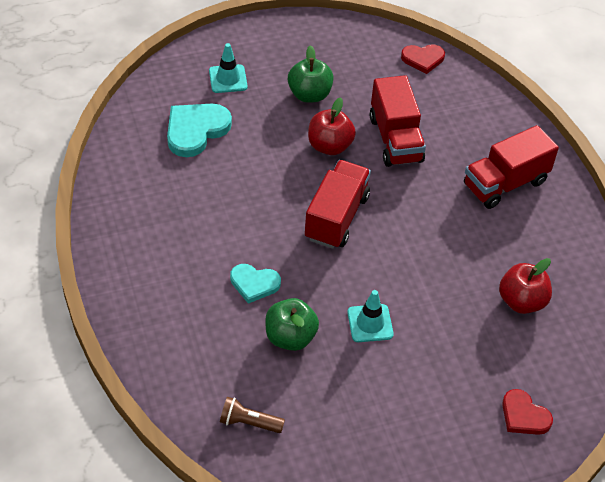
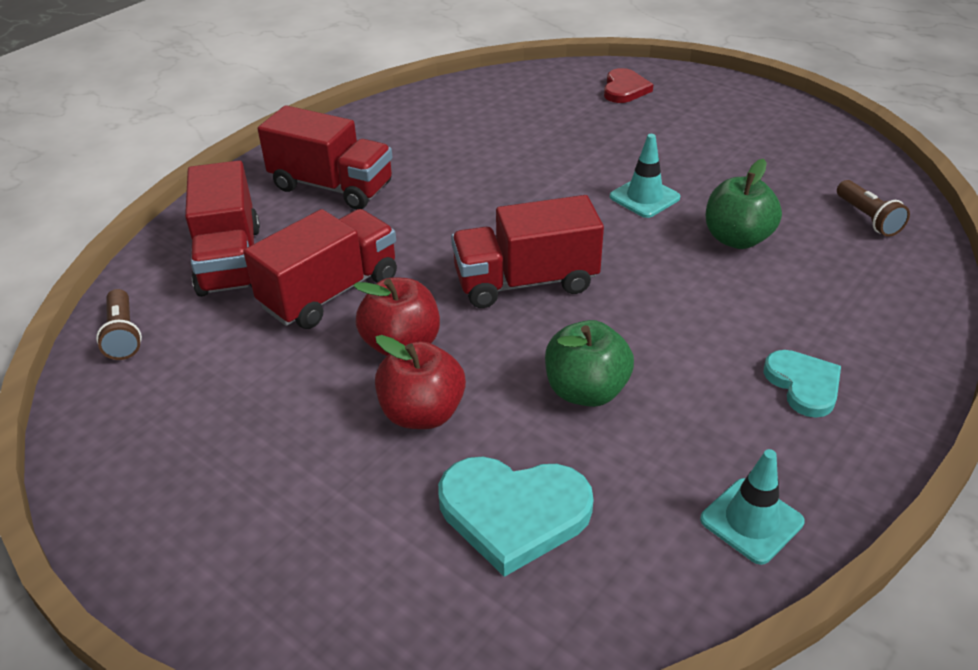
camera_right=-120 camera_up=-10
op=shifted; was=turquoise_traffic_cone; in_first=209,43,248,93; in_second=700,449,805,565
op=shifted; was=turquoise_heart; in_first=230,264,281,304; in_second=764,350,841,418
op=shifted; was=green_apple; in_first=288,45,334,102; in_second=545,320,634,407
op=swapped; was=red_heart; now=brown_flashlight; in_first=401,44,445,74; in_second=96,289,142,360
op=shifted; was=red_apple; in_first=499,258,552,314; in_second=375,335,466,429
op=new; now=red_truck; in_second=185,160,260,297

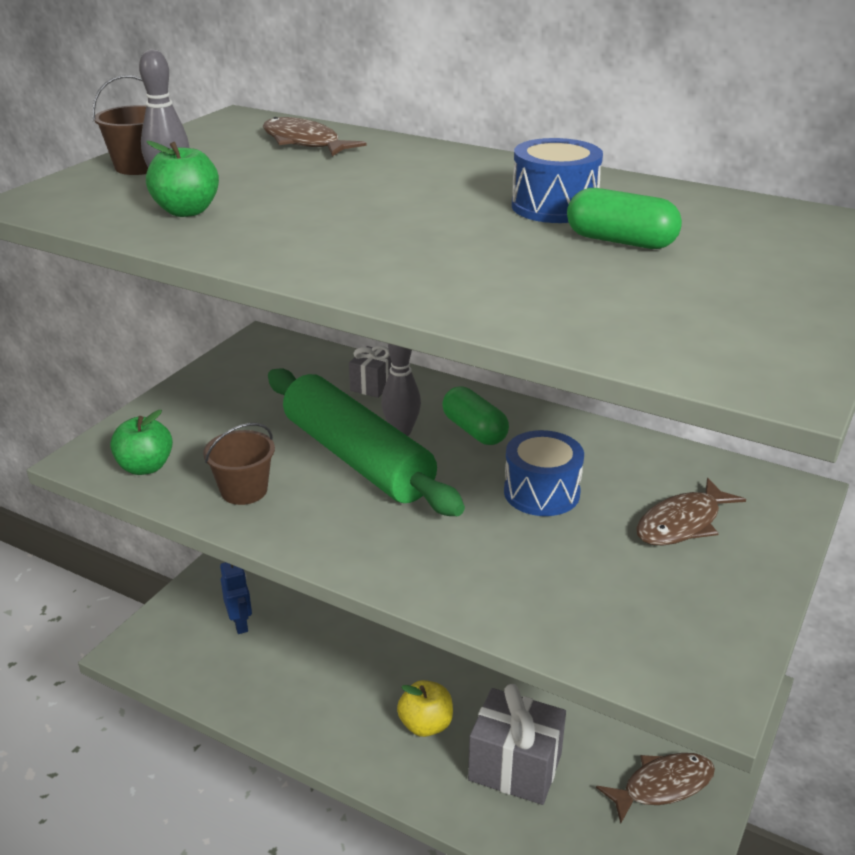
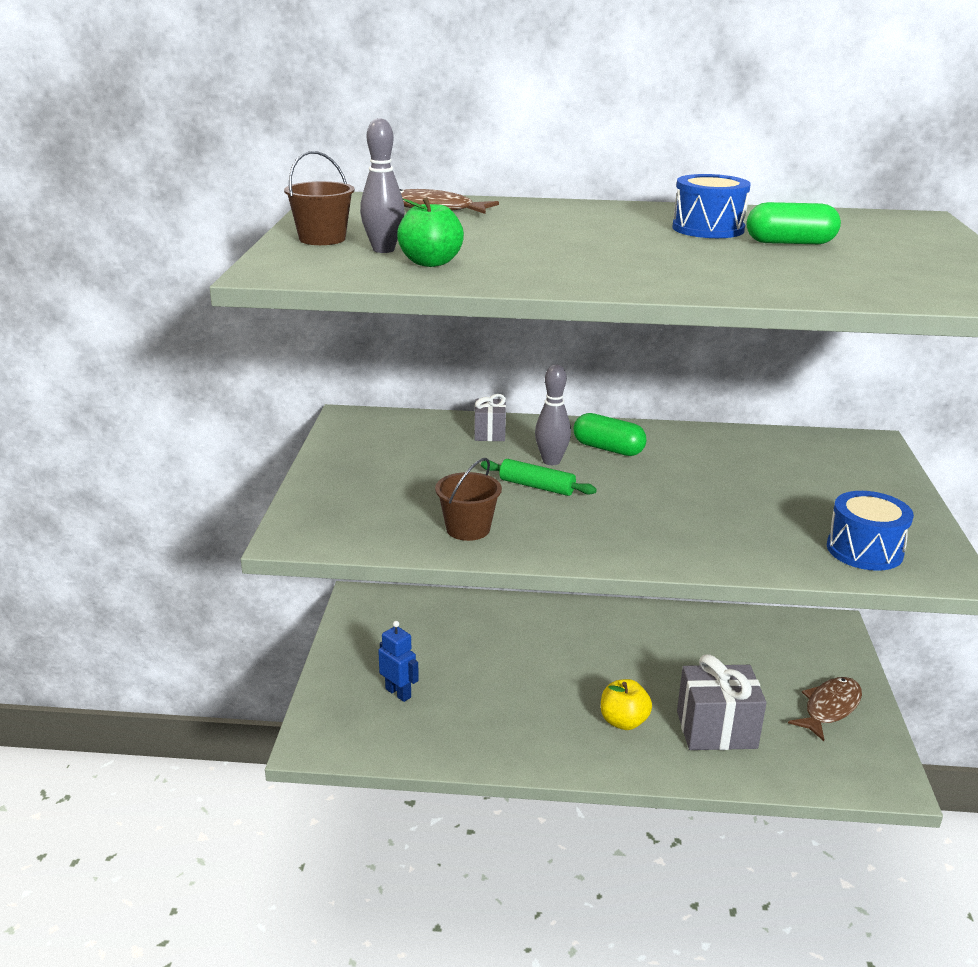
camera_right=-25 camera_up=-5
op=gone; was=green_apple; in_first=110,410,173,475
op=scaled; was=green_rolling_pin; in_first=268,368,465,516; in_second=481,459,597,496; ratio=0.43
op=shifted; was=blue_drum; in_first=504,430,584,516; in_second=827,491,914,571
op=gone; was=brown_fish; in_first=636,478,746,546

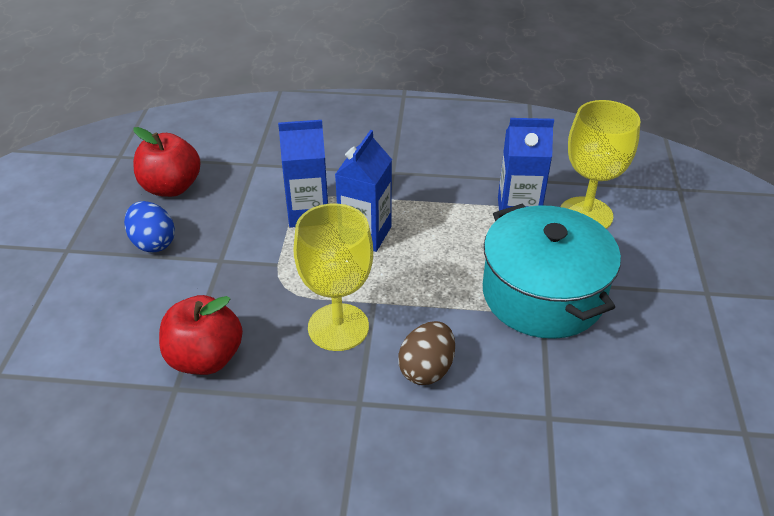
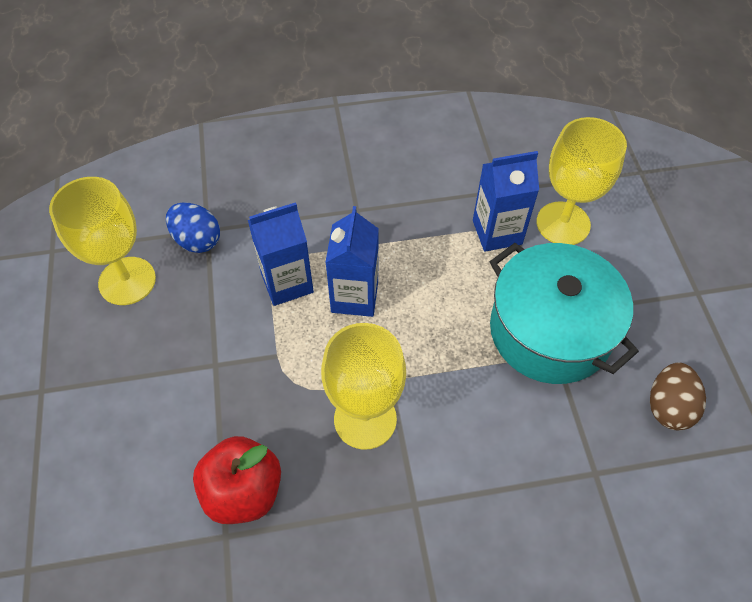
camera_right=-15 camera_up=15
op=shifted; was=blue_egg; in_first=124,201,175,253; in_second=166,202,220,253
op=swapped; was=red_apple; now=yellow_goblet; in_first=133,127,201,197; in_second=49,177,156,305
op=shifted; was=brown_egg; in_first=398,321,455,385; in_second=650,362,706,430

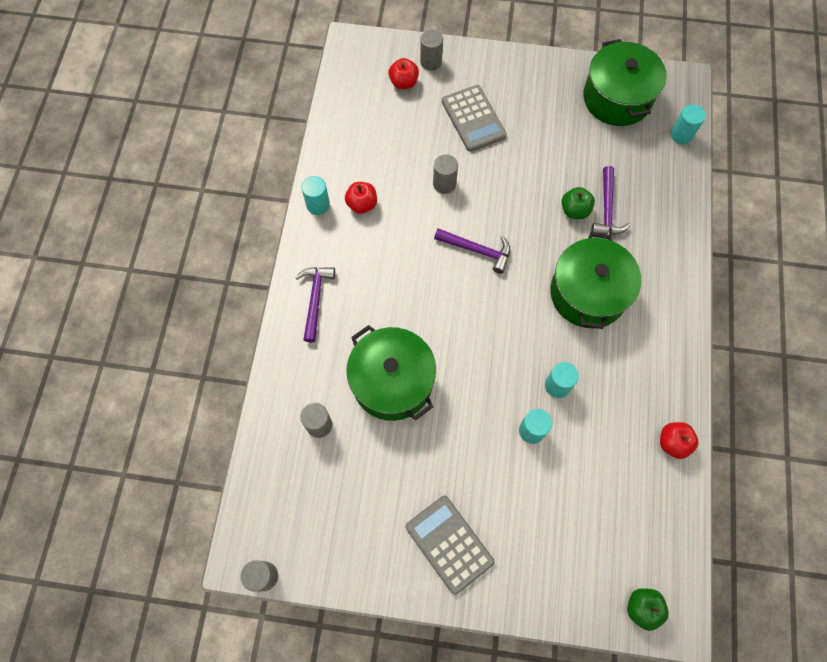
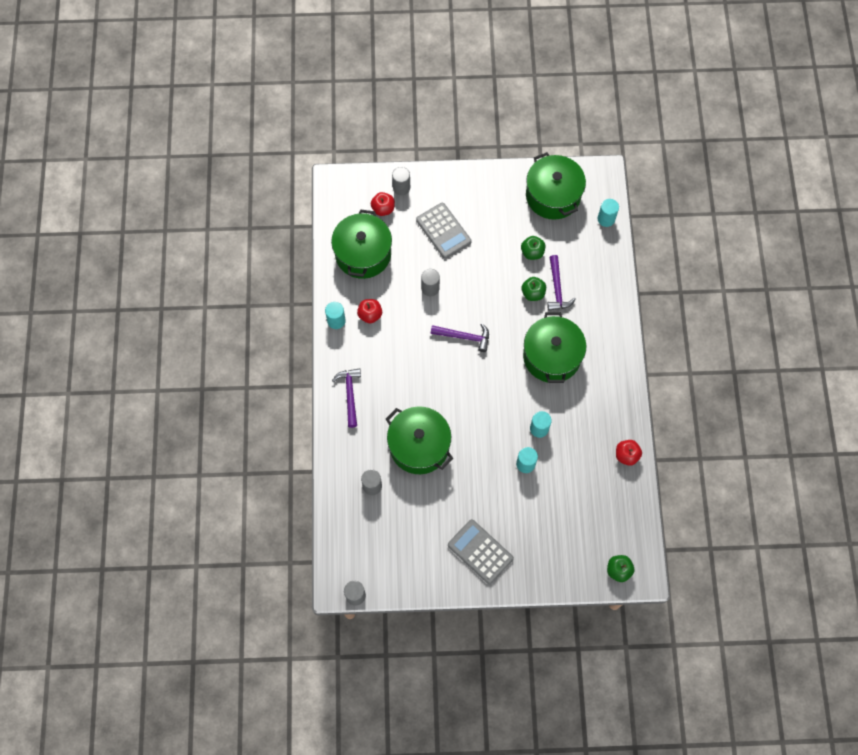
camera_right=-10 camera_up=0
op=new; now=green_pot; in_second=331,210,392,279
op=new; now=green_apple; in_second=521,236,545,260

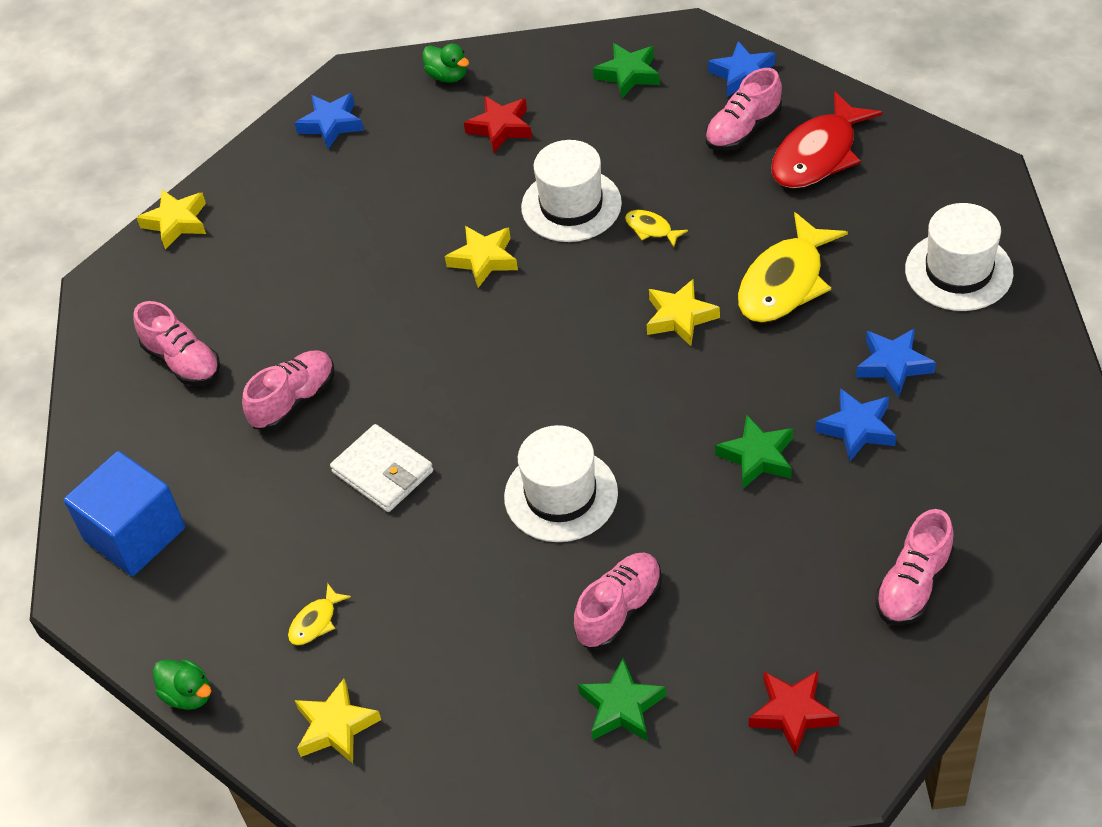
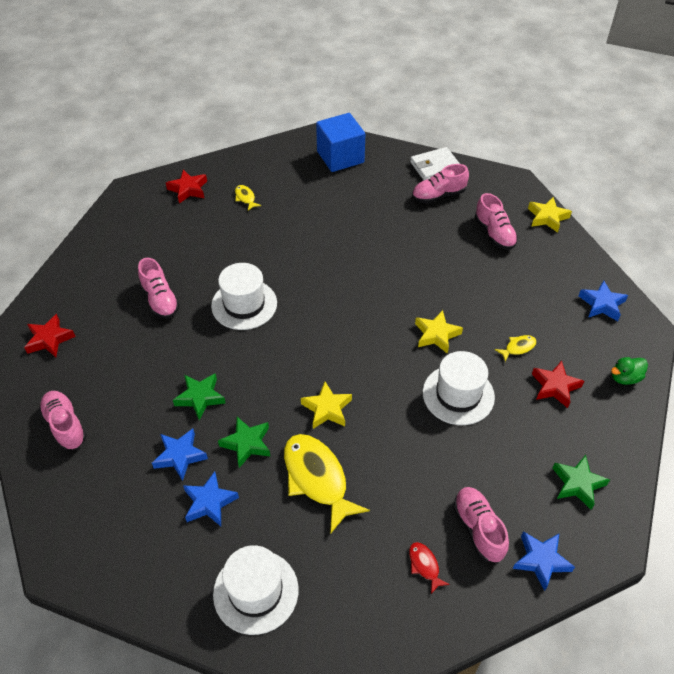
camera_right=110 camera_up=0
op=gone; was=green_duck; in_first=153,659,211,710
op=shifted; was=pink_shoe; in_first=242,351,334,431; in_second=475,193,518,250
op=repainted; was=yellow_star; now=red_star; in_first=295,679,381,763; in_second=166,170,207,203
op=shifted; was=white_wallet; in_first=330,424,433,512; in_second=410,147,460,180
op=shifted; was=green_star; in_first=578,658,666,742; in_second=218,417,270,468
op=shifted; was=yellow_fish; in_first=625,210,688,247; in_second=495,335,537,362
op=scaled; was=red_fish; in_first=771,91,883,188; in_second=409,542,450,594; ratio=0.45

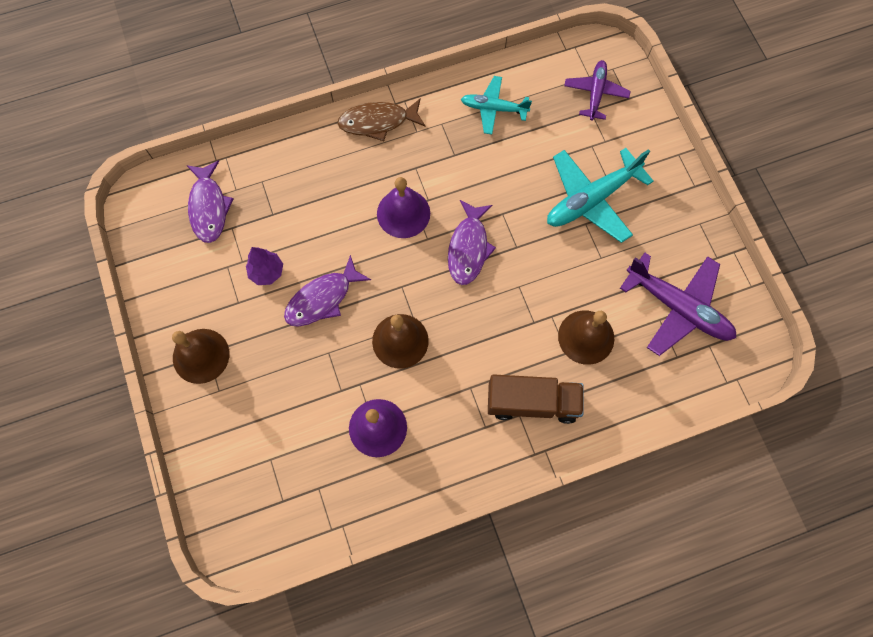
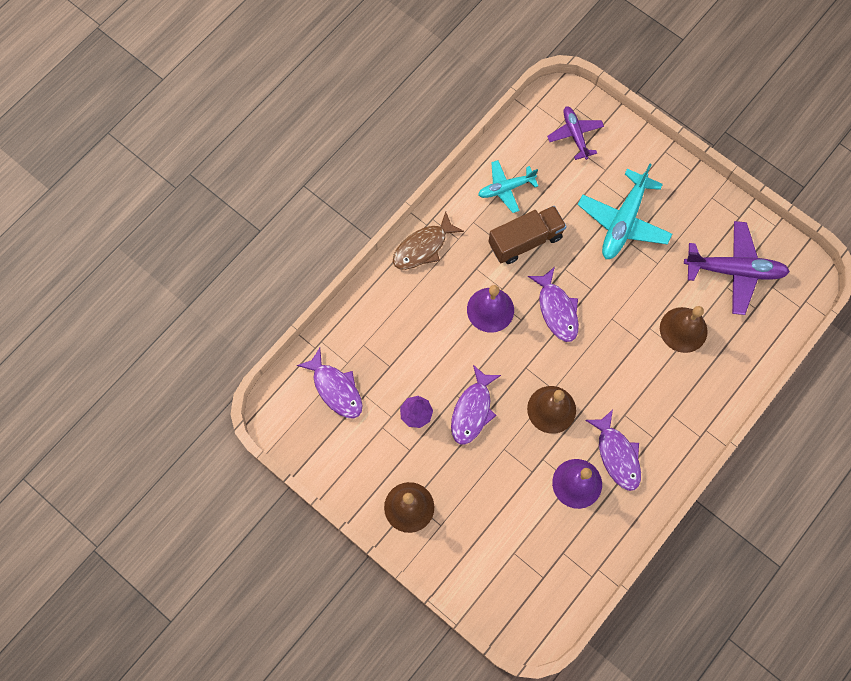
camera_right=-30 camera_up=0
op=shifted; was=brown_truck; in_first=488,374,583,424; in_second=488,206,567,264
op=new; now=purple_fish; in_second=585,409,641,491

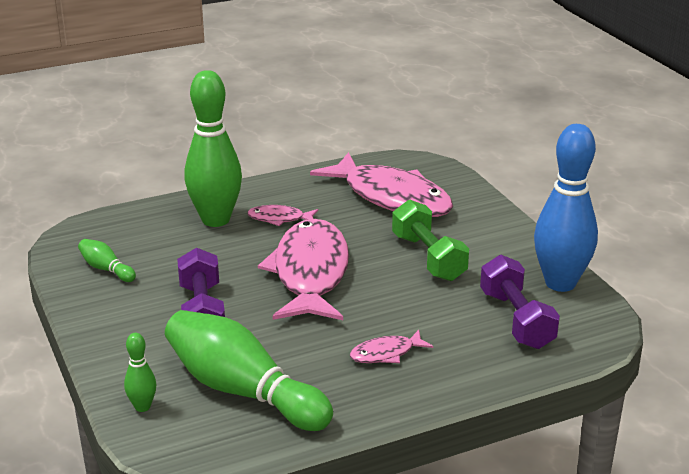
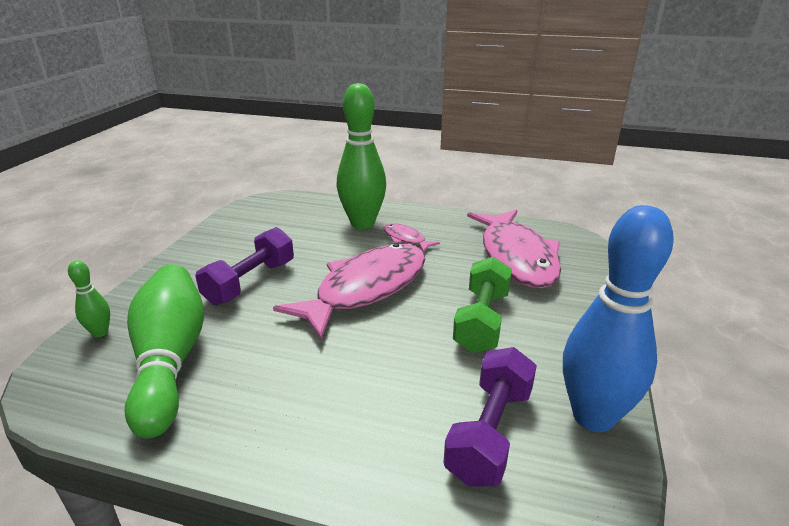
camera_right=40 camera_up=0
op=gone; was=green_bowling_pin; in_first=78,239,136,282
op=gone; was=pink_fish; in_first=350,330,433,363

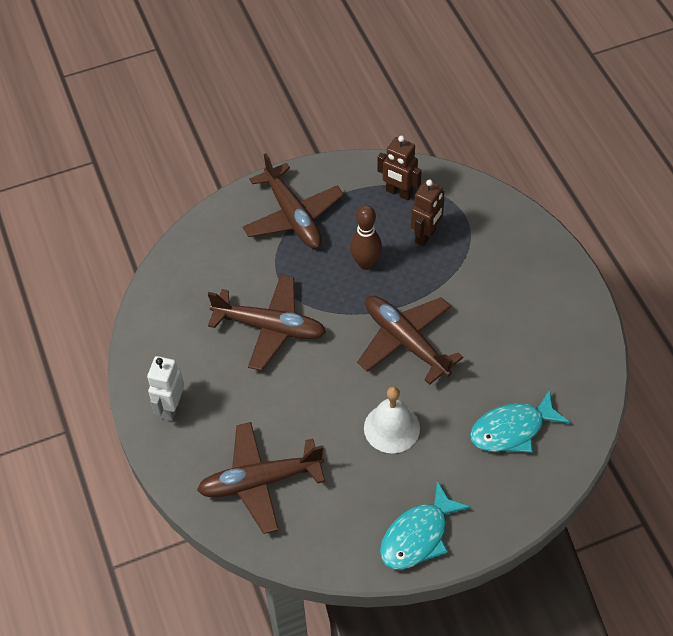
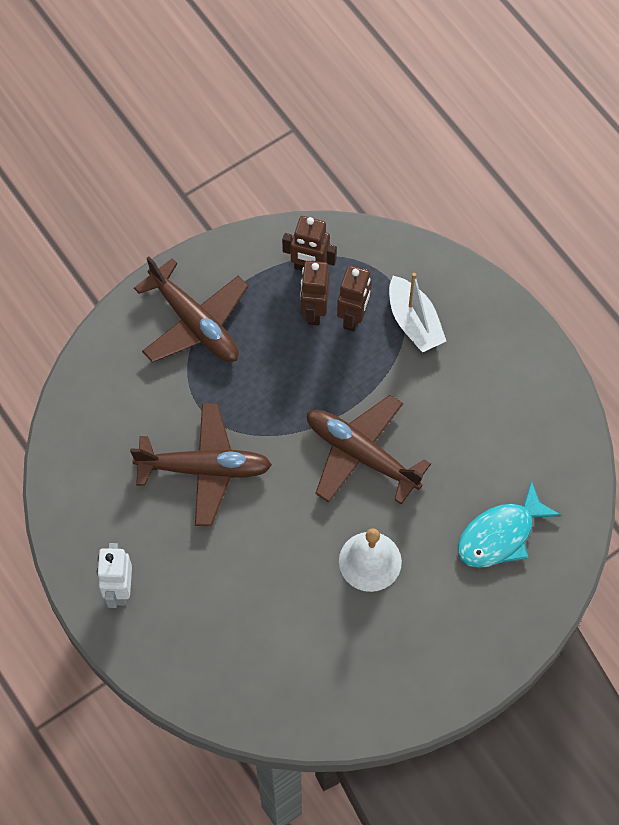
camera_right=-15 camera_up=10
op=gone; was=brown_plane; in_first=197,422,325,534
op=gone; was=brown_bowling_pin; in_first=350,205,382,270
op=gone; was=turquoise_fish; in_first=380,481,471,570
op=new; now=brown_robot; in_second=300,261,330,325
op=new; now=white_boat; in_second=389,273,446,352

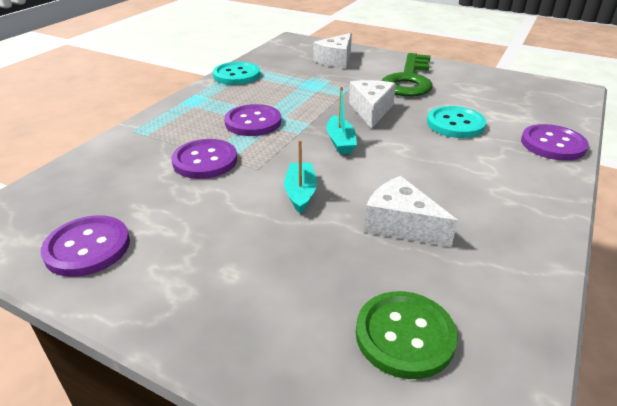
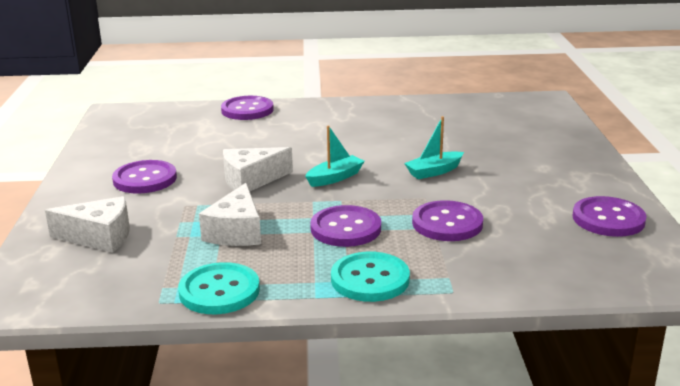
camera_right=-120 camera_up=-10
op=gone; was=green_button; in_first=356,291,458,379
op=shifted; was=white_cheese; in_first=364,176,458,247; in_second=199,183,261,246
op=swapped; was=green_key; now=purple_button; in_first=382,53,433,97; in_second=112,160,177,194
op=shifted; was=turquoise_button; in_first=427,106,486,138; in_second=331,252,410,302

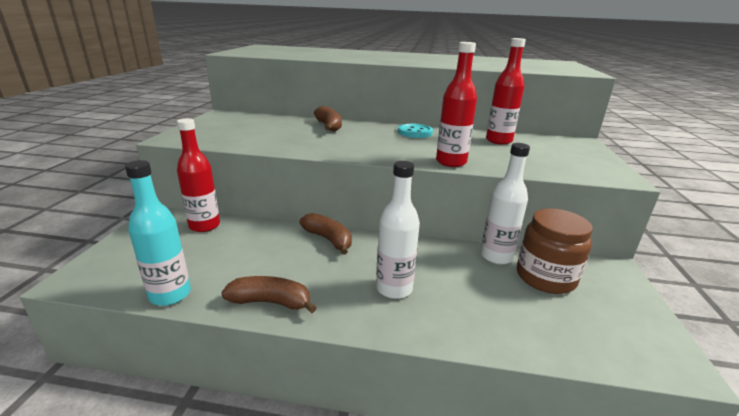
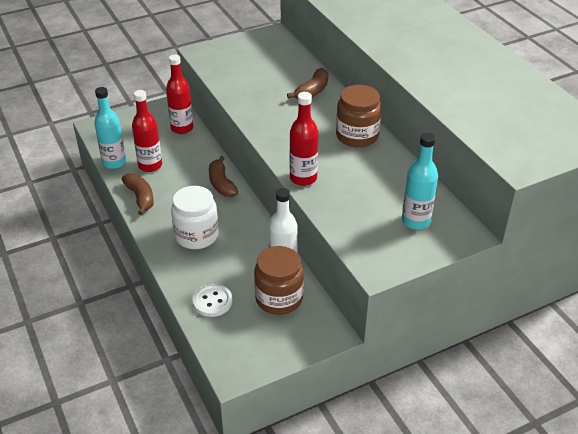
camera_right=55 camera_up=15
op=rotated; was=brown_banana; in_first=299,213,352,255; in_second=209,156,238,197; clockwise=150
op=swapped; was=white_bottle; now=white_jar; in_first=376,161,420,299; in_second=171,186,219,249
op=swapped; was=turquoise_button; now=brown_jar; in_first=398,124,433,138; in_second=336,85,382,147
op=shifted; was=red_bottle; in_first=486,38,526,145; in_second=132,90,162,172
op=new; now=white_button; in_second=193,284,232,317
op=new; now=turquoise_bottle; in_second=402,133,438,230

